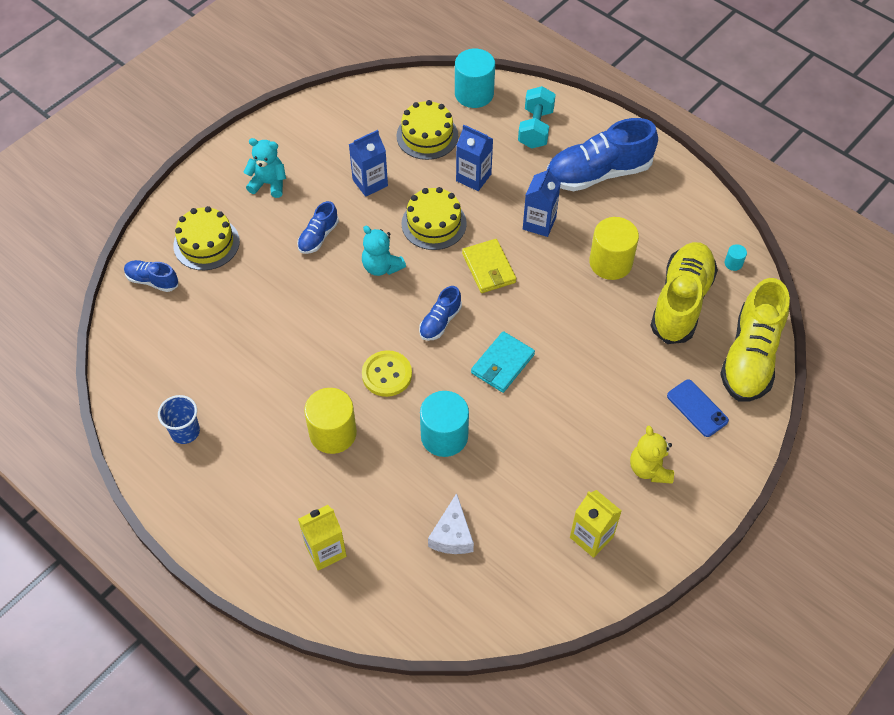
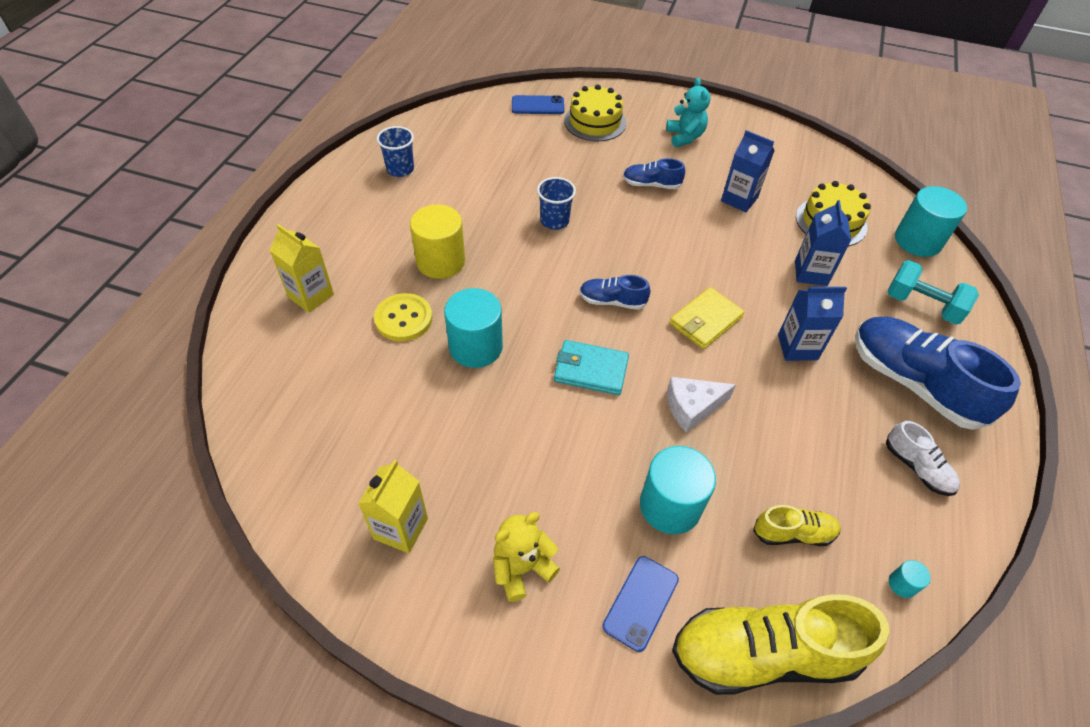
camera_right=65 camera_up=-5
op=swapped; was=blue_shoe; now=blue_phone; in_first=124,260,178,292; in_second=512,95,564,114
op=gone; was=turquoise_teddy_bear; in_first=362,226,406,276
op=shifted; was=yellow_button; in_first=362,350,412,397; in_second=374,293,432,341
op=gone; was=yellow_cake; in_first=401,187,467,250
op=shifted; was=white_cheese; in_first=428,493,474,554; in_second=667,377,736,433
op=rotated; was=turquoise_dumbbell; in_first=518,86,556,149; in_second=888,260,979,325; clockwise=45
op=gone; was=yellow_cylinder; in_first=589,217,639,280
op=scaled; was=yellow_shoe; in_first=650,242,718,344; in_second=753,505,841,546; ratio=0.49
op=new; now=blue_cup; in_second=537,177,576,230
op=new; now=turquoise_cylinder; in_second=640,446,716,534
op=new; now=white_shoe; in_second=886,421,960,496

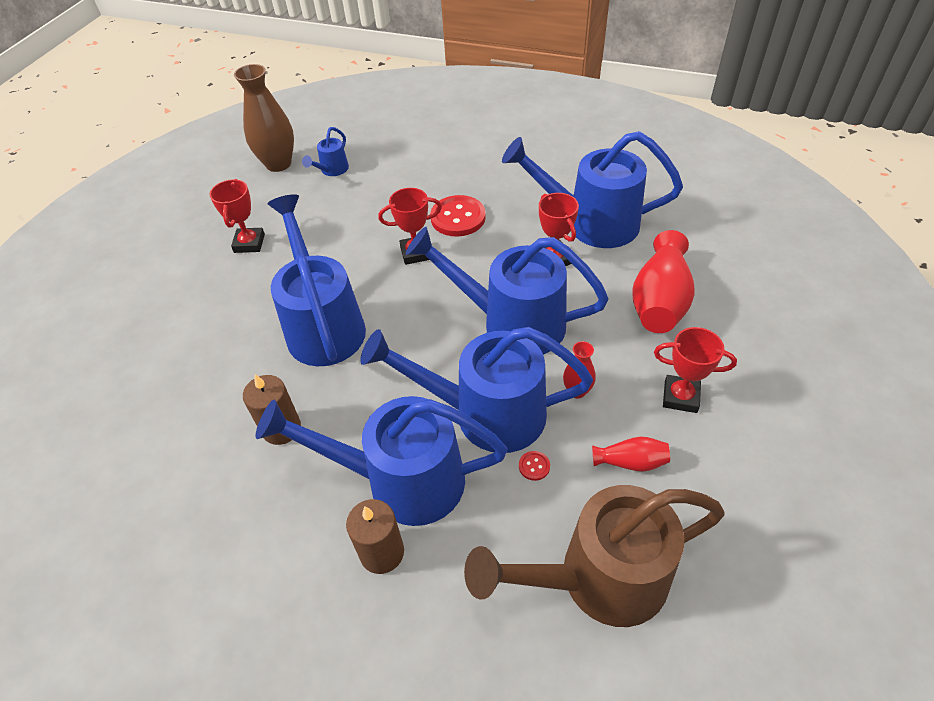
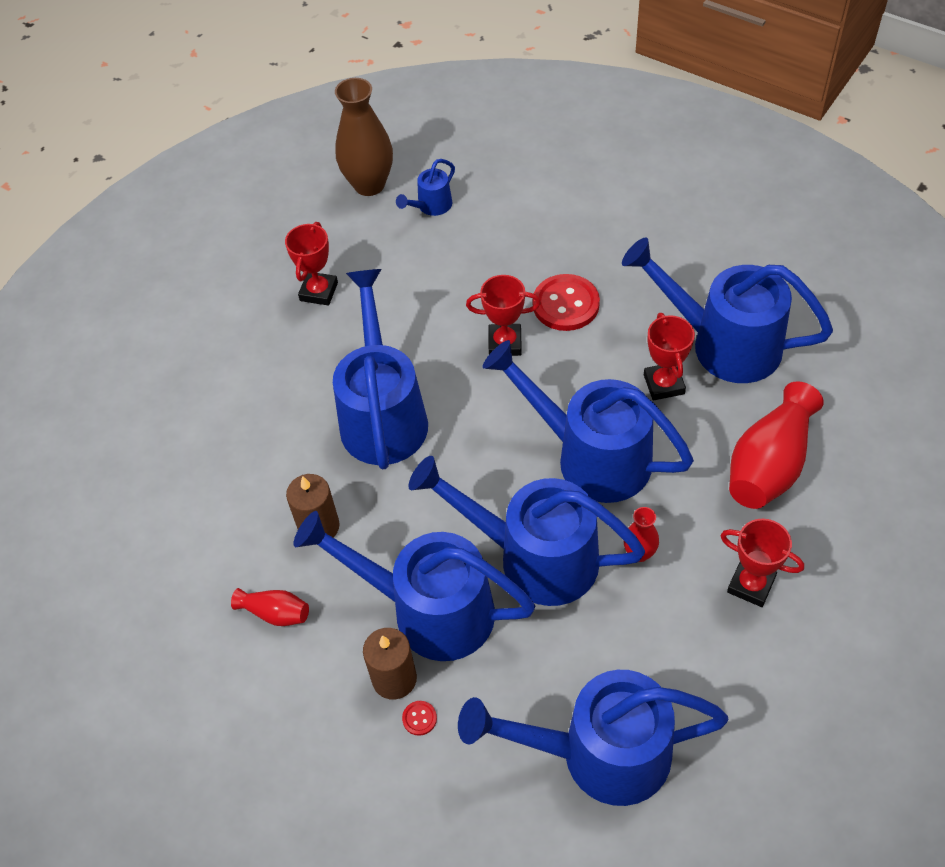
camera_right=15 camera_up=5
op=repainted; was=brown_watering_can; now=blue_watering_can; in_first=464,485,725,627; in_second=458,670,729,806
op=shifted; was=red_button; in_first=519,451,550,481; in_second=402,701,437,736
op=shifted; was=red_vase; in_first=592,437,670,472; in_second=231,588,309,626

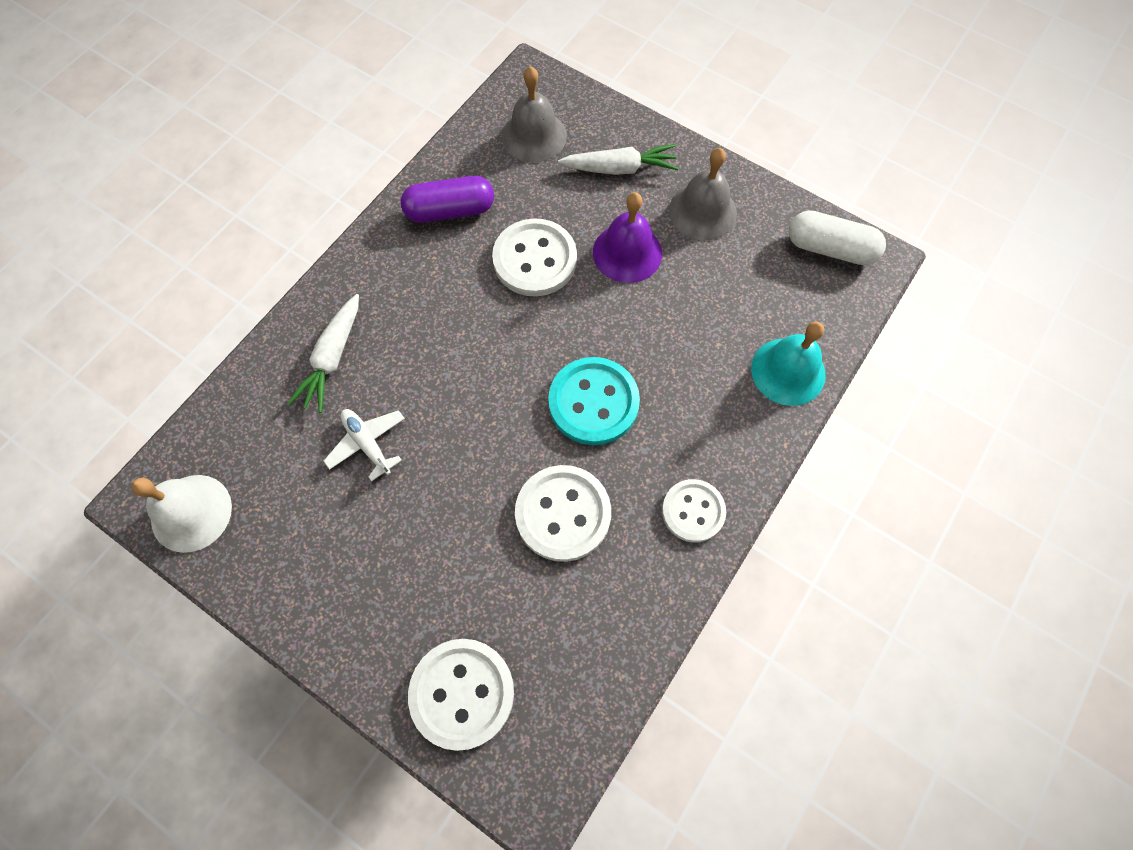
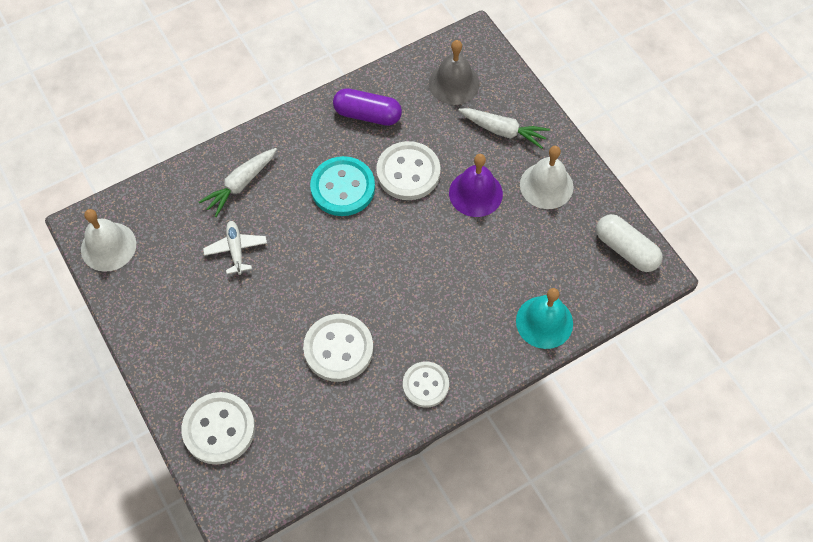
camera_right=25 camera_up=-5
op=shifted; was=turquoise_button; in_first=548,357,640,445; in_second=310,156,375,216
op=repainted; was=grey_bell; now=white_bell; in_first=669,148,737,240; in_second=520,146,573,209

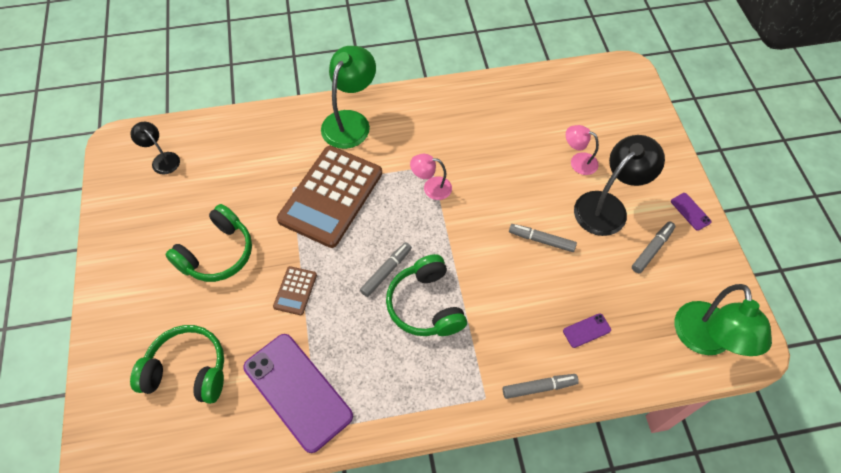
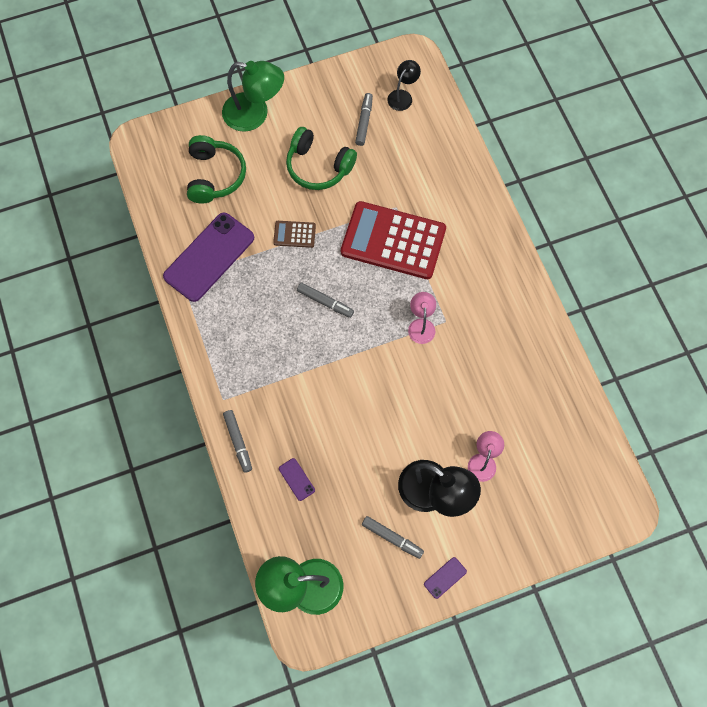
camera_right=80 camera_up=10
op=repainted; was=brown_calculator; now=red_calculator; in_first=277,146,382,248; in_second=341,201,446,279
op=shifted; was=green_lamp; in_first=321,46,376,149; in_second=222,61,284,132
op=gone; was=green_headphones; in_first=386,254,467,336
op=shifted; was=grey_marker; in_first=509,224,577,252; in_second=355,93,373,146

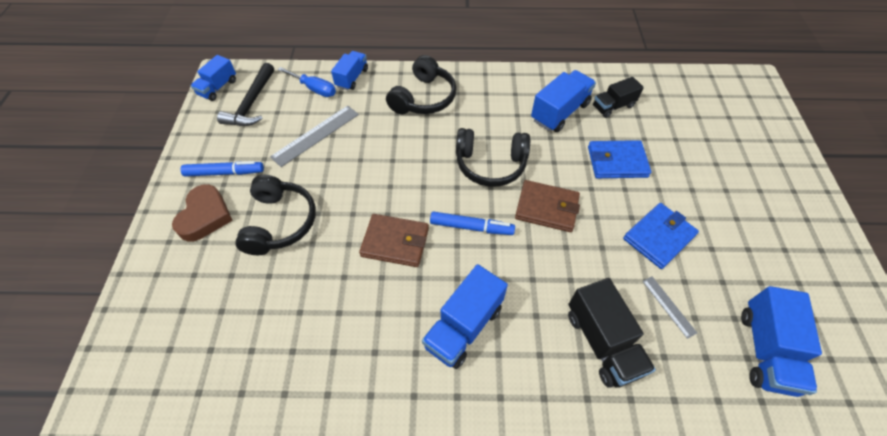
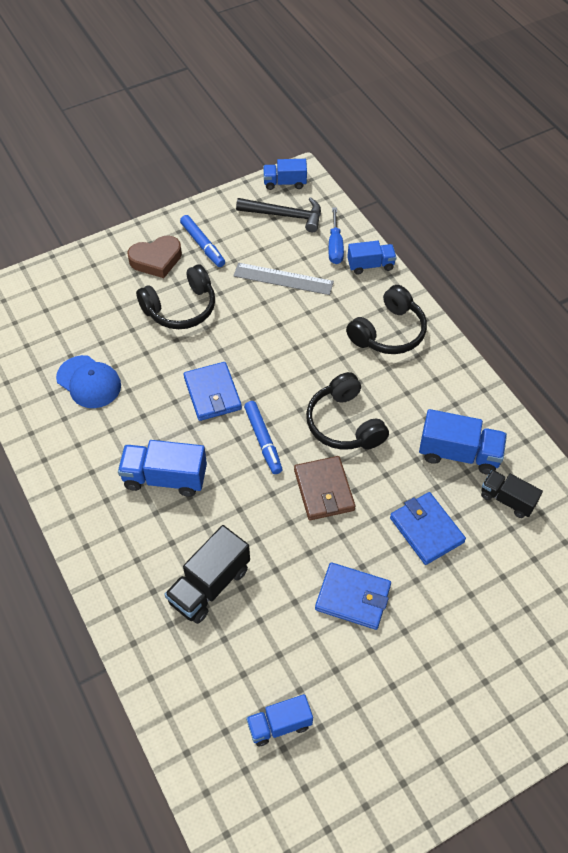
camera_right=60 camera_up=0
op=rotated; was=black_hammer; in_first=217,63,274,126; in_second=236,197,321,232; clockwise=-150
op=repainted; was=brown_wallet; now=blue_wallet; in_first=359,214,429,267; in_second=183,362,242,421
op=rotated; was=black_headphones; in_first=386,55,456,114; in_second=346,285,427,354; clockwise=-45
op=gone; was=grey_ruler; in_first=642,276,697,339
op=scaled; was=blue_truck; in_first=741,286,822,397; in_second=246,694,313,746; ratio=0.65
op=new; now=blue_cap; in_second=56,355,121,408

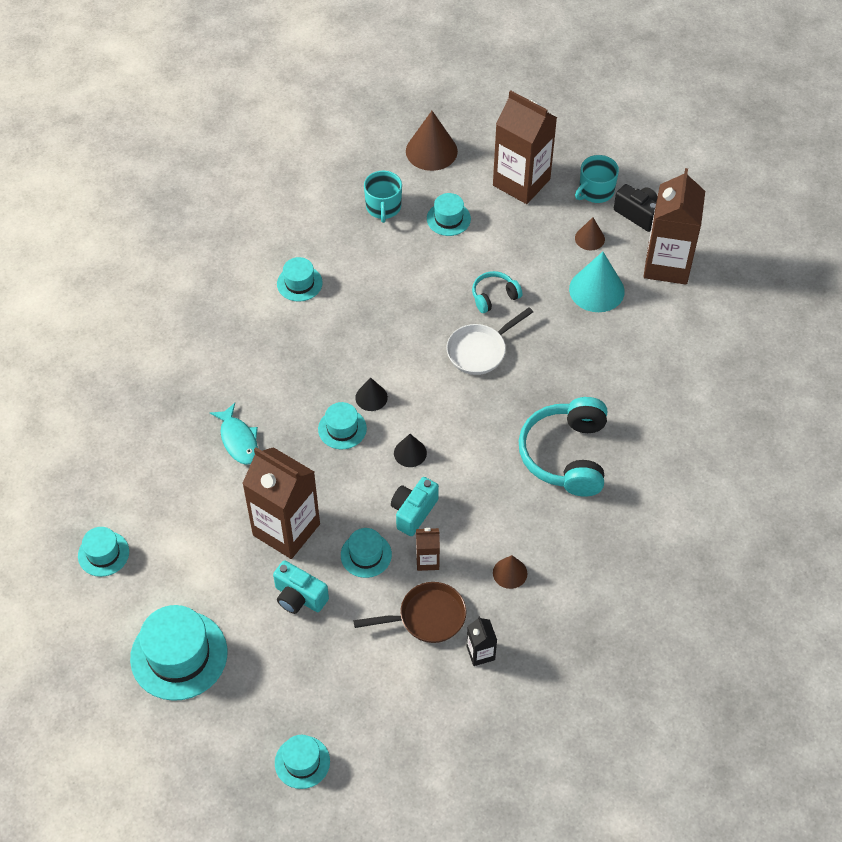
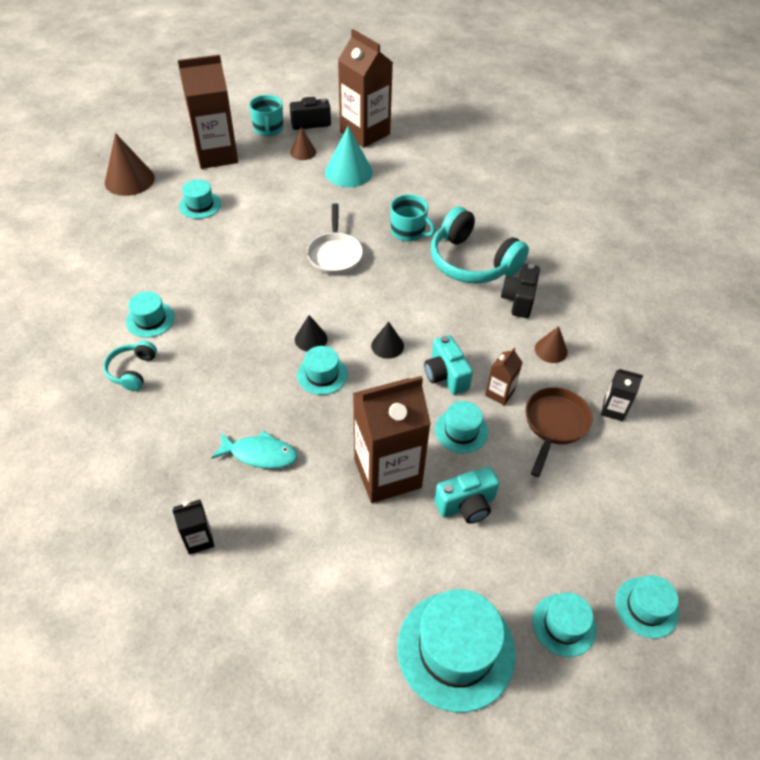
camera_right=-55 camera_up=-5
op=shifted; was=turquoise_hat; in_first=78,527,129,577; in_second=532,593,596,657
op=shifted; was=turquoise_mug; in_first=364,171,402,223; in_second=391,194,436,242
op=shifted; was=turquoise_headphones; in_first=472,271,523,313; in_second=103,341,157,391
op=new; now=black_carton; in_second=172,500,214,554
op=new; now=black_camera; in_second=501,264,540,318

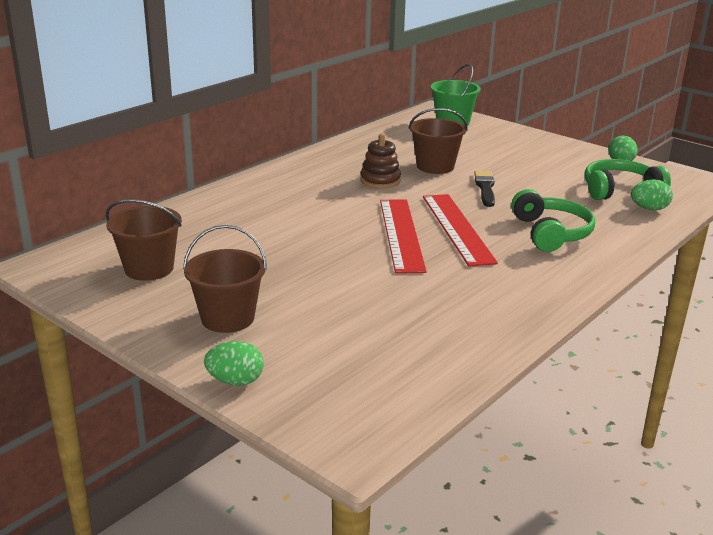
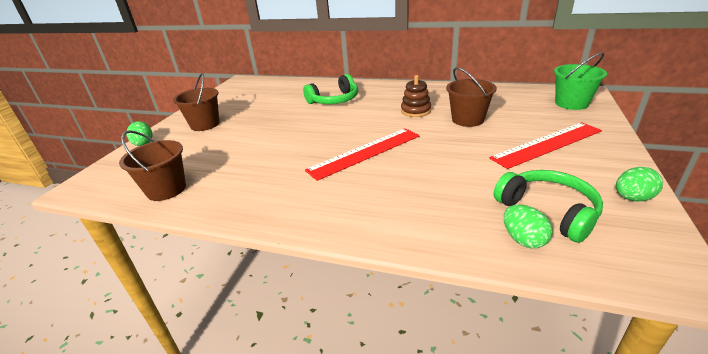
camera_right=70 camera_up=5
op=shifted; was=brown_bucket; in_first=106,199,182,281; in_second=119,130,186,201
op=shifted; was=red_ruler; in_first=380,200,427,273; in_second=489,122,602,169
op=gone; was=black_brush; in_first=474,171,495,207
op=shifted; was=green_headphones; in_first=511,189,595,252; in_second=303,74,358,104

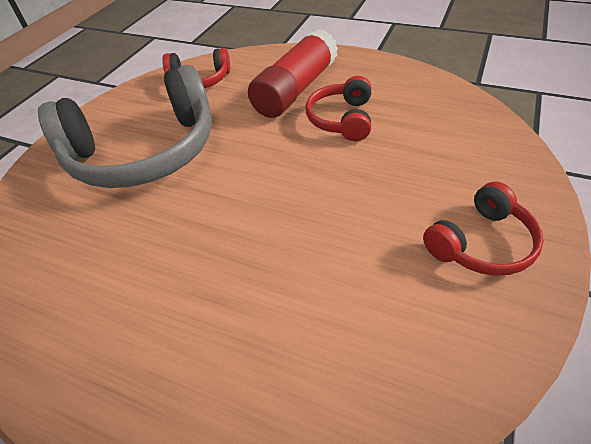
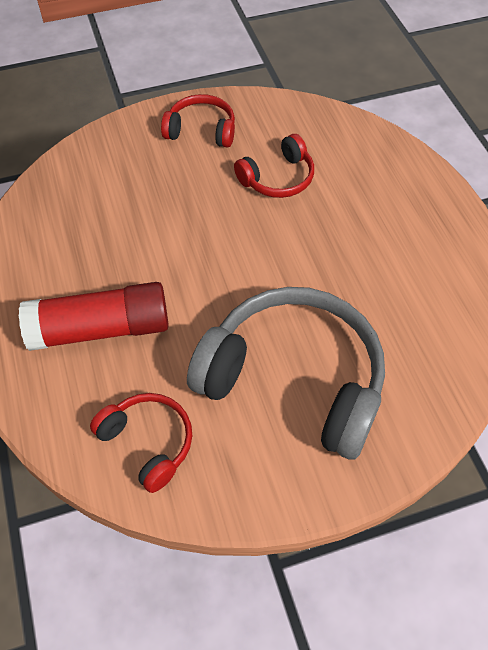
camera_right=-135 camera_up=10
op=shifted; was=red_headphones; in_first=306,76,371,141; in_second=234,134,314,198

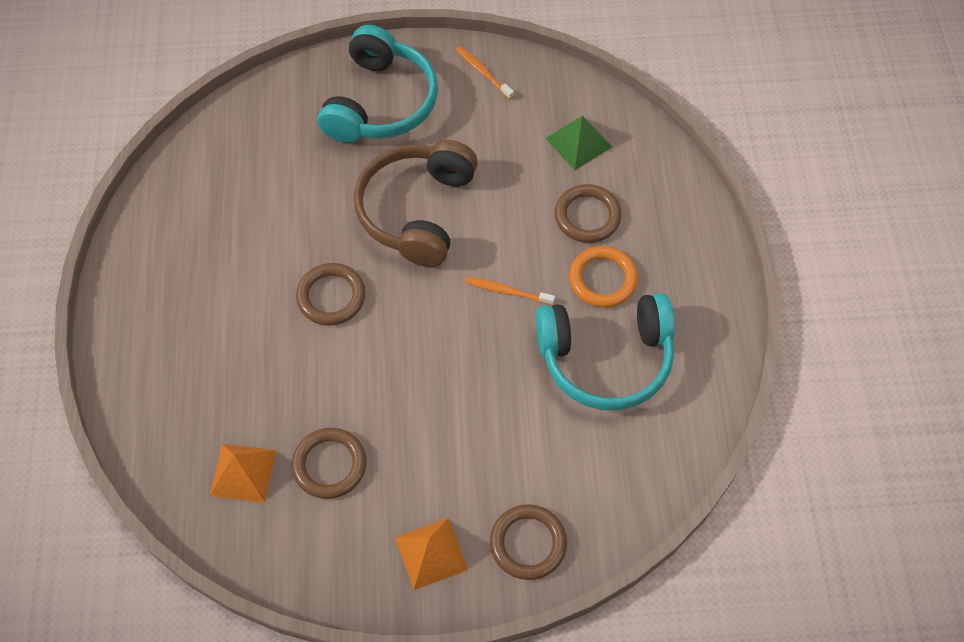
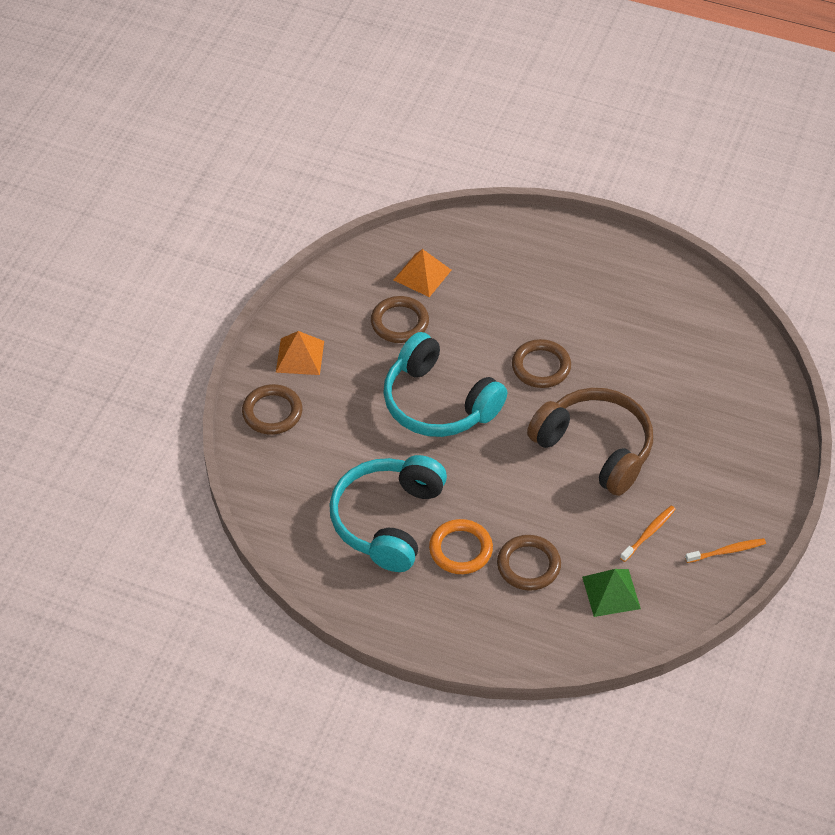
camera_right=115 camera_up=-10
op=shifted; was=turquoise_headphones; in_first=318,25,438,143; in_second=383,332,507,437
op=shifted; was=orange_toothbrush; in_first=465,277,555,305; in_second=620,506,676,562

